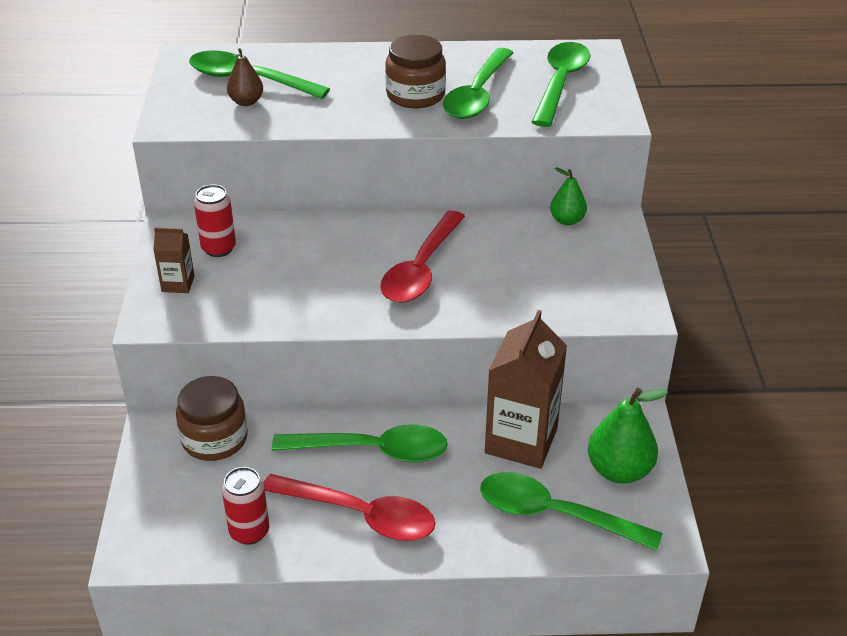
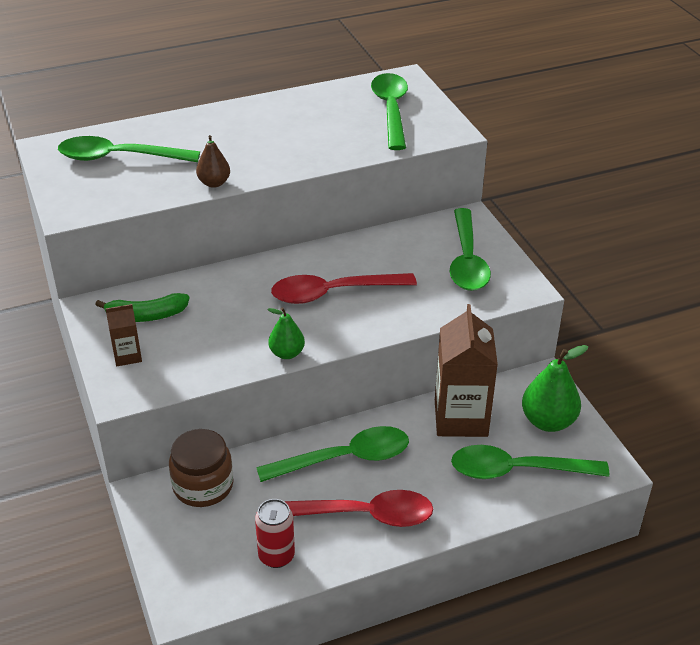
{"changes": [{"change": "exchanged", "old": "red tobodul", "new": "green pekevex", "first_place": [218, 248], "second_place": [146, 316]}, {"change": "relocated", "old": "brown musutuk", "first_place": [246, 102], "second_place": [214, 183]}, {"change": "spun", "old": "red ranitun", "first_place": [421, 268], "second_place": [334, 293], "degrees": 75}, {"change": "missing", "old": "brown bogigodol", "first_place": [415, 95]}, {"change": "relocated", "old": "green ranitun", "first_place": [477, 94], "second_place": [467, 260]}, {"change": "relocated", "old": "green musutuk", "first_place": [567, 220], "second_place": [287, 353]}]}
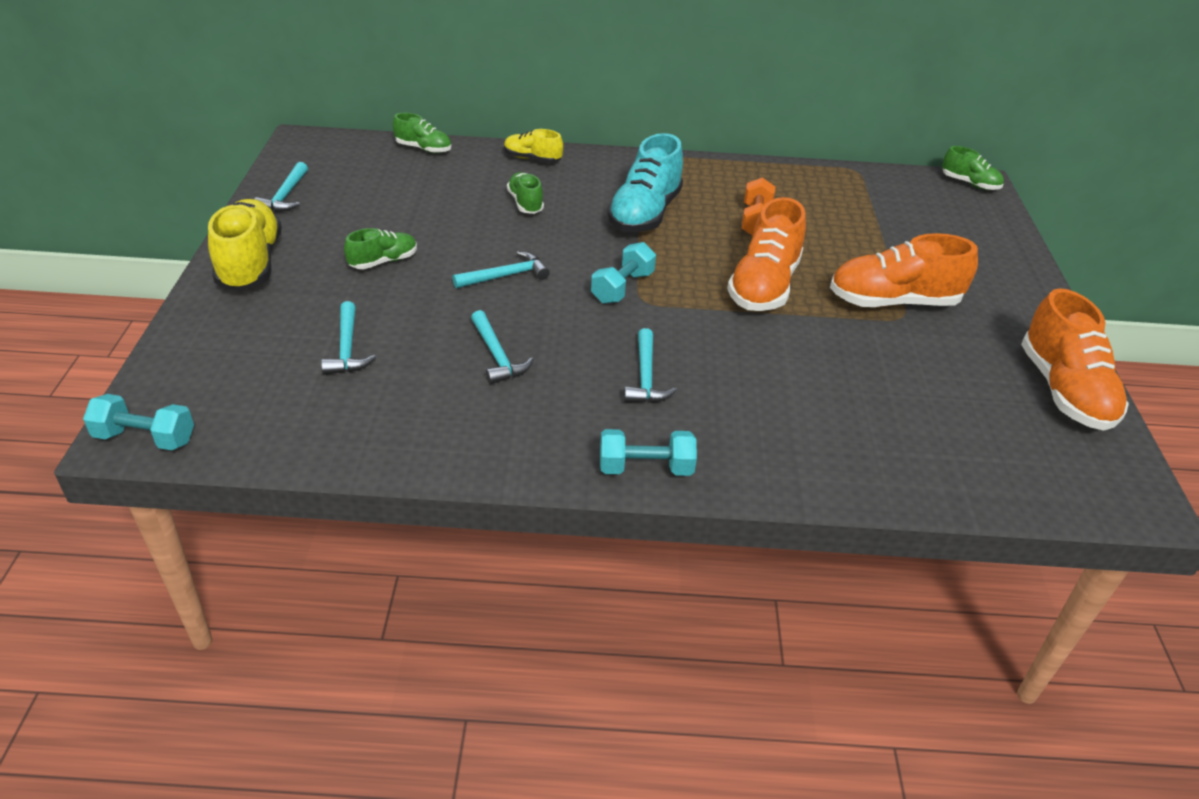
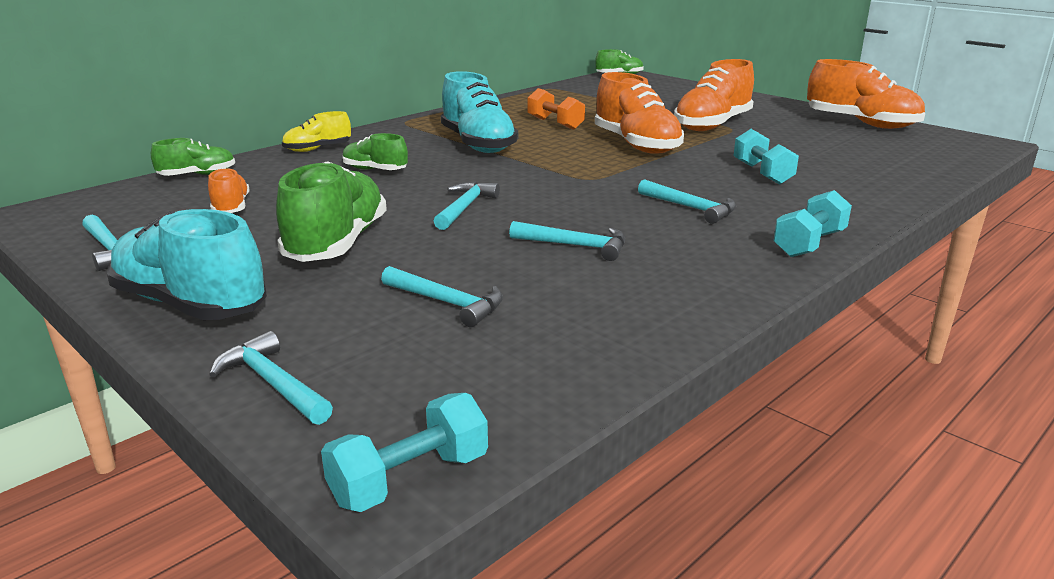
{"changes": [{"change": "colour", "old": "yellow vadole", "new": "turquoise vadole", "first_place": [250, 264], "second_place": [191, 305]}, {"change": "size", "old": "green vadole", "first_place": [383, 261], "second_place": [337, 244], "factor": 1.84}, {"change": "relocated", "old": "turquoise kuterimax", "first_place": [622, 287], "second_place": [762, 173]}, {"change": "appeared", "new": "orange vadole", "second_place": [231, 208]}, {"change": "appeared", "new": "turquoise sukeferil", "second_place": [273, 384]}]}
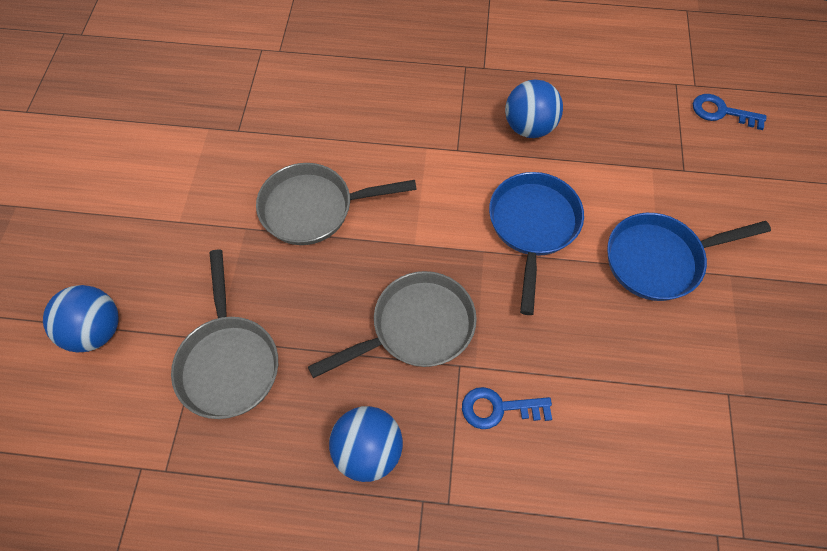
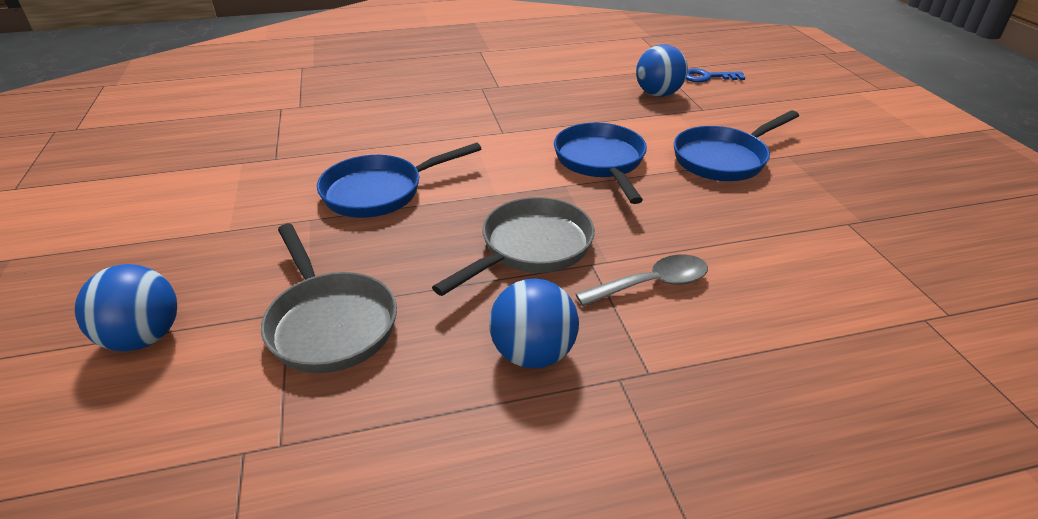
{"changes": [{"change": "colour", "old": "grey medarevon", "new": "blue medarevon", "first_place": [313, 208], "second_place": [379, 192]}, {"change": "exchanged", "old": "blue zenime", "new": "grey ranitun", "first_place": [499, 408], "second_place": [651, 284]}, {"change": "relocated", "old": "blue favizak", "first_place": [529, 127], "second_place": [658, 94]}]}
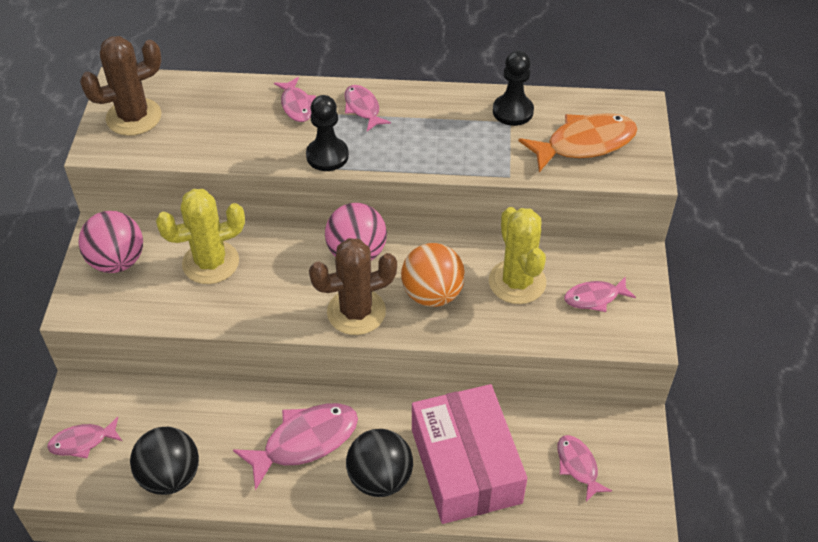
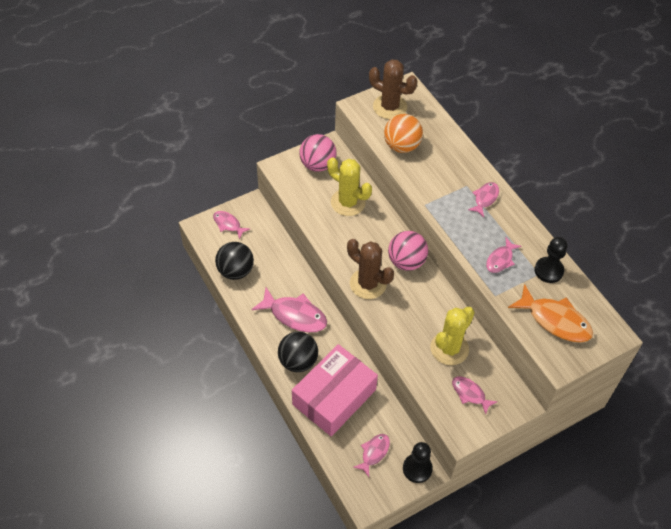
{"changes": [{"change": "relocated", "old": "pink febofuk", "first_place": [297, 105], "second_place": [500, 260]}, {"change": "relocated", "old": "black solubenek", "first_place": [327, 156], "second_place": [417, 468]}, {"change": "relocated", "old": "orange favizak", "first_place": [432, 294], "second_place": [401, 146]}]}
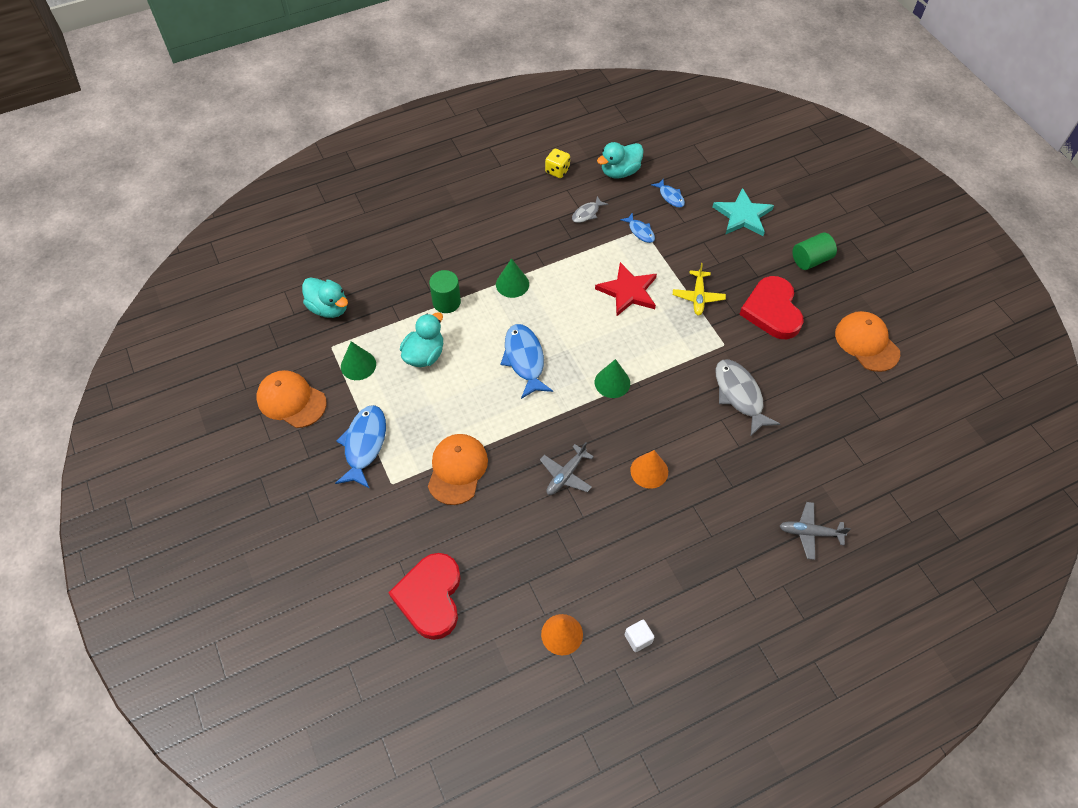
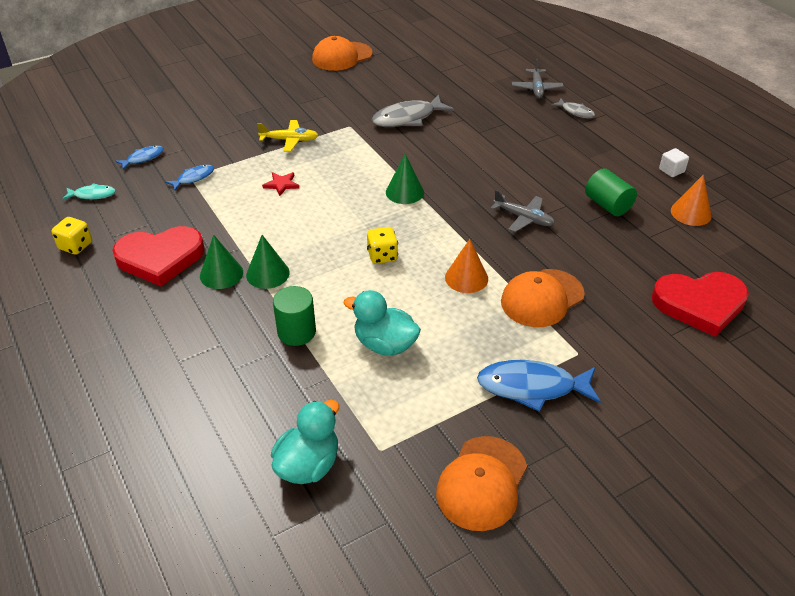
{"changes": [{"change": "relocated", "old": "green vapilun", "first_place": [358, 365], "second_place": [221, 274]}, {"change": "spun", "old": "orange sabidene", "first_place": [457, 469], "second_place": [542, 298], "degrees": -45}, {"change": "exchanged", "old": "blue febofuk", "new": "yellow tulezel", "first_place": [524, 359], "second_place": [382, 256]}, {"change": "relocated", "old": "grey febofuk", "first_place": [587, 213], "second_place": [575, 112]}, {"change": "size", "old": "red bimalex", "first_place": [628, 291], "second_place": [281, 184], "factor": 0.51}, {"change": "exchanged", "old": "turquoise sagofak", "new": "turquoise febofuk", "first_place": [620, 172], "second_place": [92, 195]}, {"change": "relocated", "old": "orange vapilun", "first_place": [649, 471], "second_place": [466, 278]}, {"change": "missing", "old": "turquoise bimalex", "first_place": [742, 215]}, {"change": "relocated", "old": "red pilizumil", "first_place": [772, 311], "second_place": [160, 258]}, {"change": "relocated", "old": "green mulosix", "first_place": [811, 260], "second_place": [607, 205]}]}
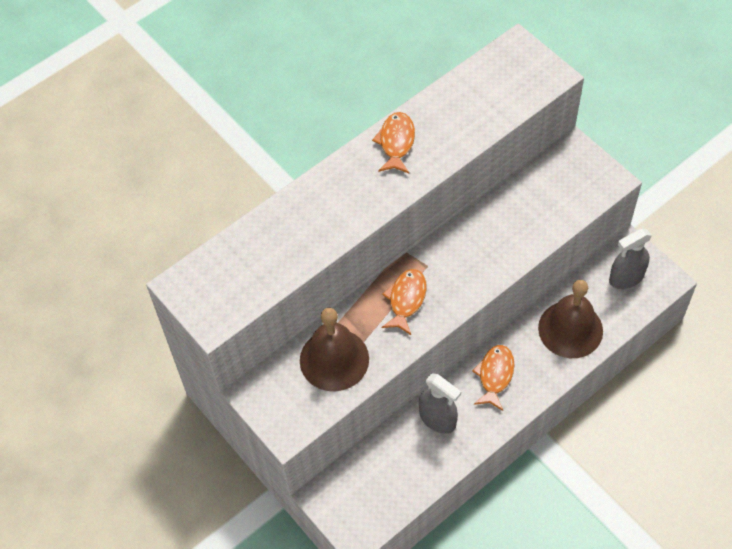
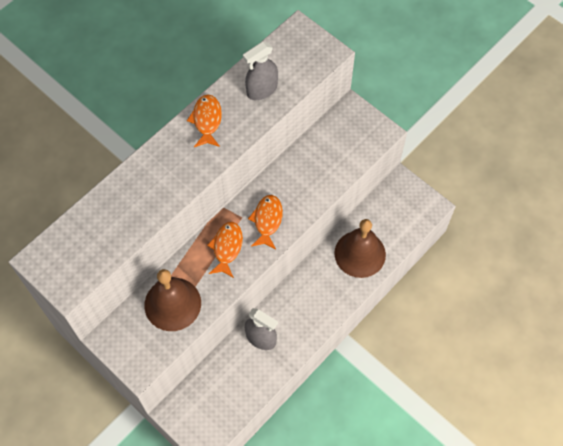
{"changes": [{"change": "relocated", "old": "orange febofuk", "first_place": [495, 375], "second_place": [267, 220]}, {"change": "relocated", "old": "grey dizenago", "first_place": [626, 277], "second_place": [262, 90]}]}
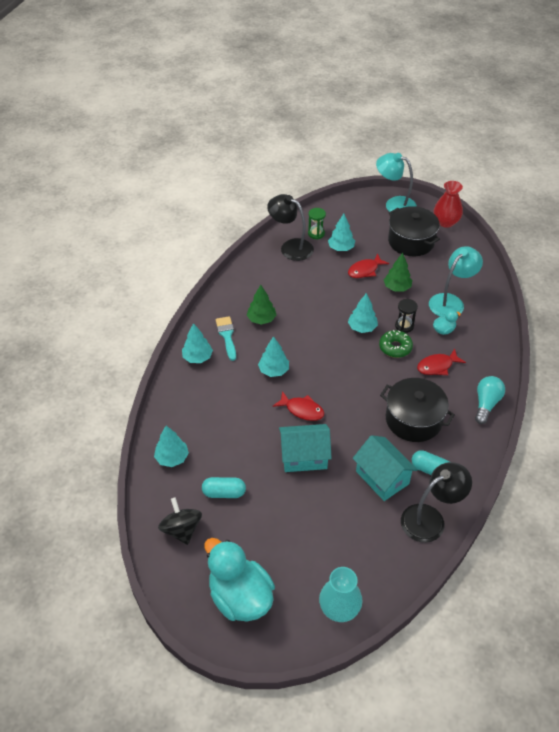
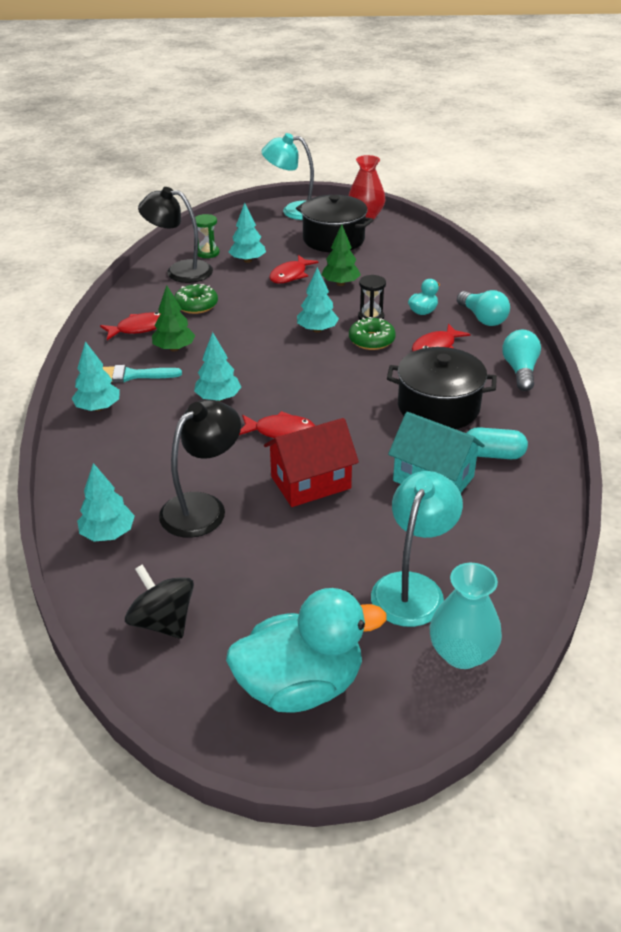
{"changes": [{"change": "missing", "old": "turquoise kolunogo", "first_place": [224, 493]}, {"change": "spun", "old": "turquoise sagofak", "first_place": [240, 597], "second_place": [301, 685], "degrees": 135}, {"change": "spun", "old": "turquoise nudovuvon", "first_place": [227, 336], "second_place": [132, 375], "degrees": -60}, {"change": "colour", "old": "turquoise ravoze", "new": "red ravoze", "first_place": [304, 456], "second_place": [310, 482]}, {"change": "relocated", "old": "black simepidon", "first_place": [430, 518], "second_place": [203, 507]}, {"change": "relocated", "old": "turquoise simepidon", "first_place": [451, 301], "second_place": [412, 587]}, {"change": "appeared", "new": "red febofuk", "second_place": [138, 328]}, {"change": "appeared", "new": "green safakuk", "second_place": [196, 305]}, {"change": "appeared", "new": "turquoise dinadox", "second_place": [482, 318]}]}
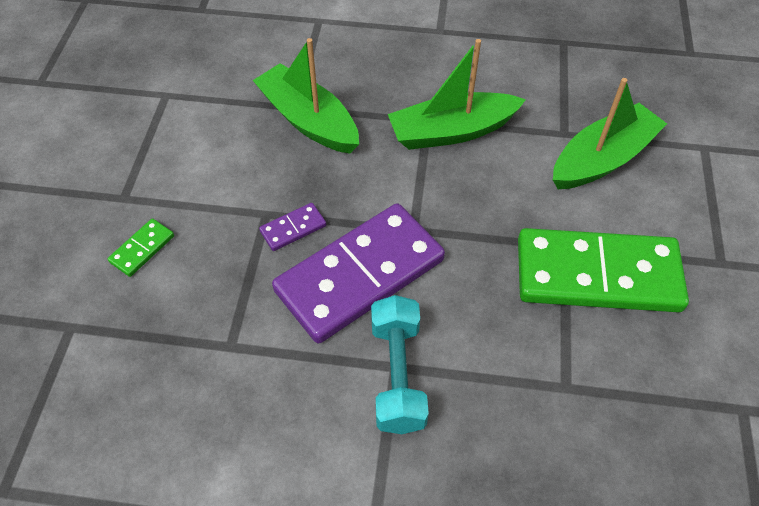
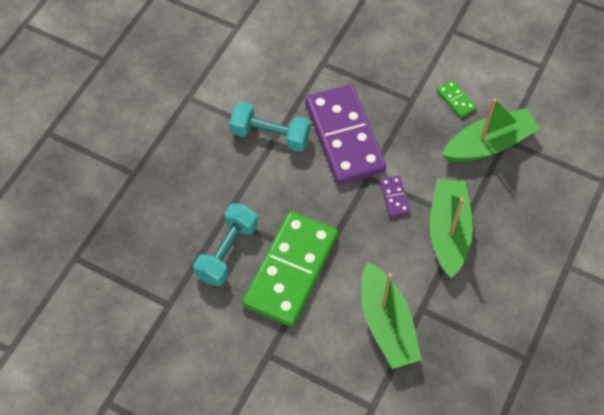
{"changes": [{"change": "relocated", "old": "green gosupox", "first_place": [142, 249], "second_place": [456, 100]}, {"change": "relocated", "old": "purple gosupox", "first_place": [293, 228], "second_place": [394, 197]}, {"change": "appeared", "new": "turquoise kuterimax", "second_place": [227, 252]}]}
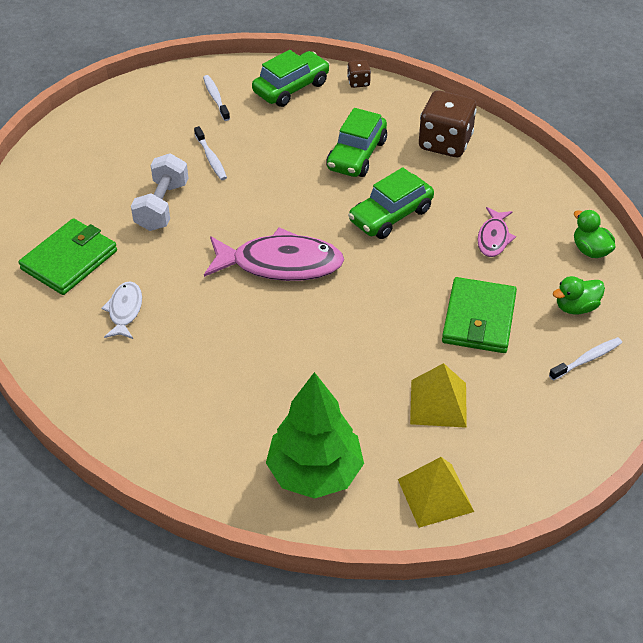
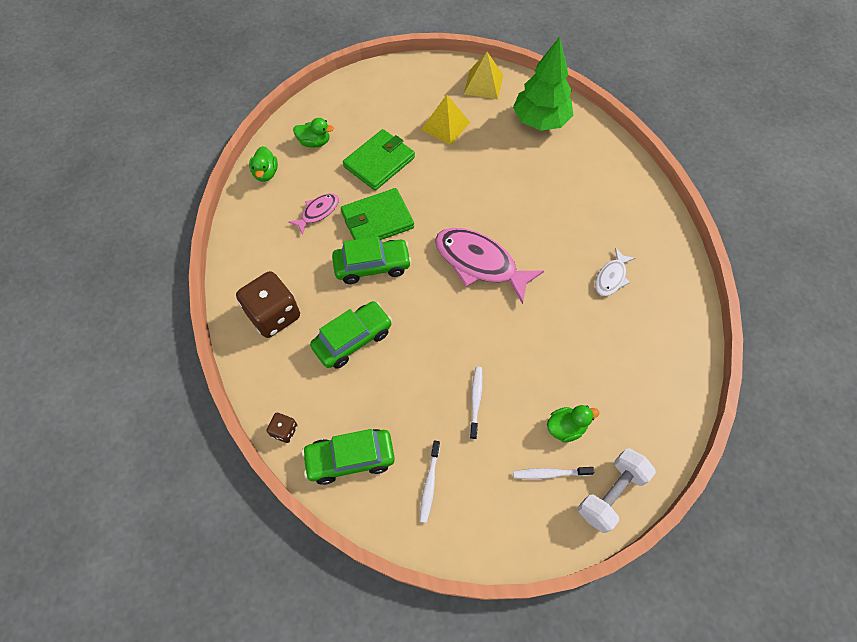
{"changes": [{"change": "relocated", "old": "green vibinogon", "first_place": [69, 260], "second_place": [377, 220]}, {"change": "relocated", "old": "white kuterimax", "first_place": [162, 206], "second_place": [611, 493]}, {"change": "relocated", "old": "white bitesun", "first_place": [587, 359], "second_place": [550, 473]}, {"change": "appeared", "new": "green sagofak", "second_place": [566, 427]}]}
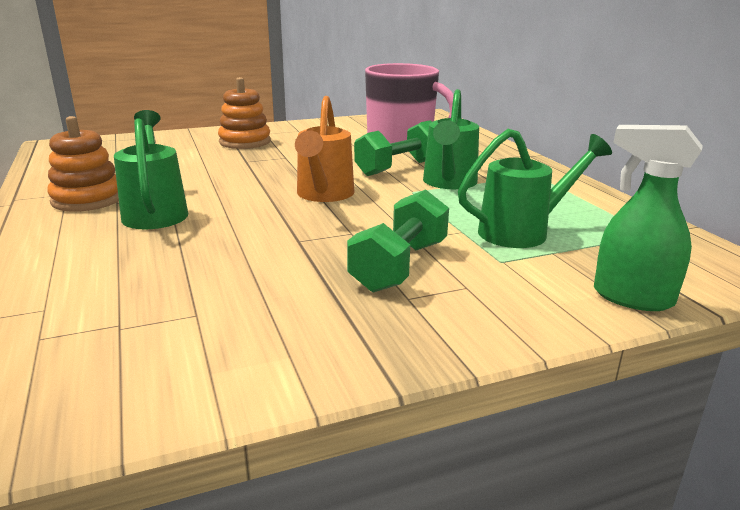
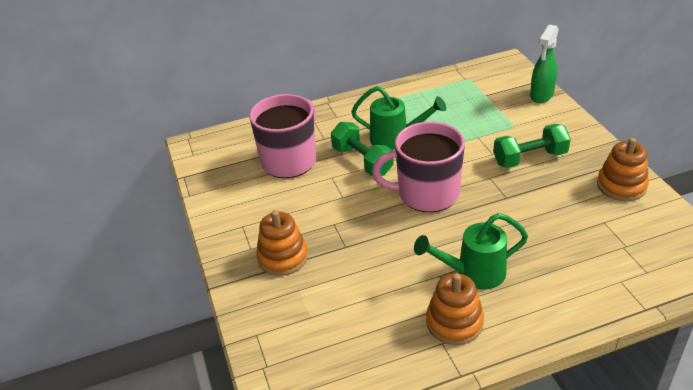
{"changes": [{"change": "exchanged", "old": "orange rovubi", "new": "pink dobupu", "first_place": [323, 195], "second_place": [426, 193]}, {"change": "spun", "old": "green kuterimax", "first_place": [399, 266], "second_place": [530, 158], "degrees": -45}, {"change": "missing", "old": "green rovubi", "first_place": [522, 232]}, {"change": "appeared", "new": "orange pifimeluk", "second_place": [621, 186]}]}
